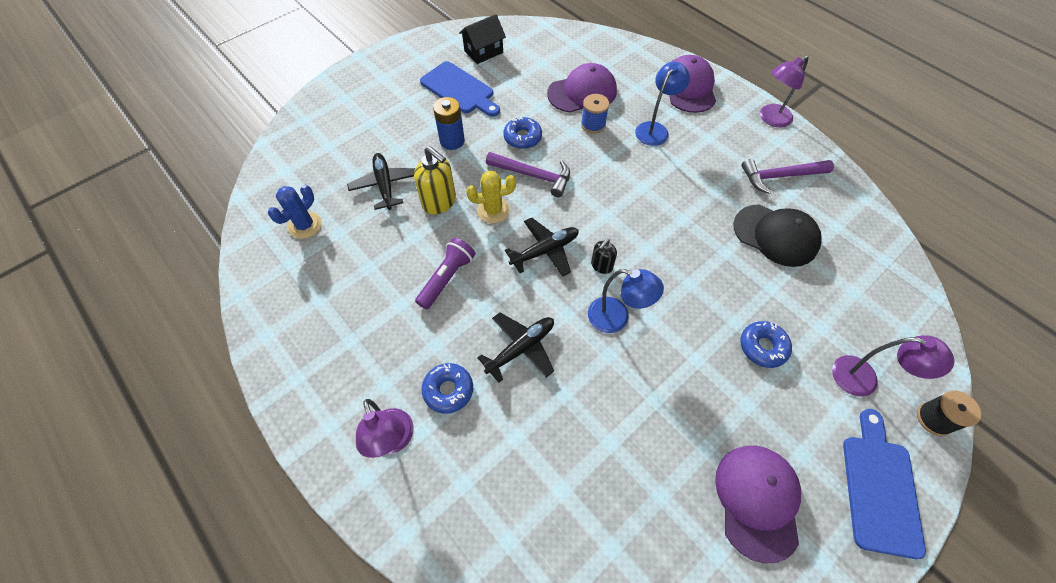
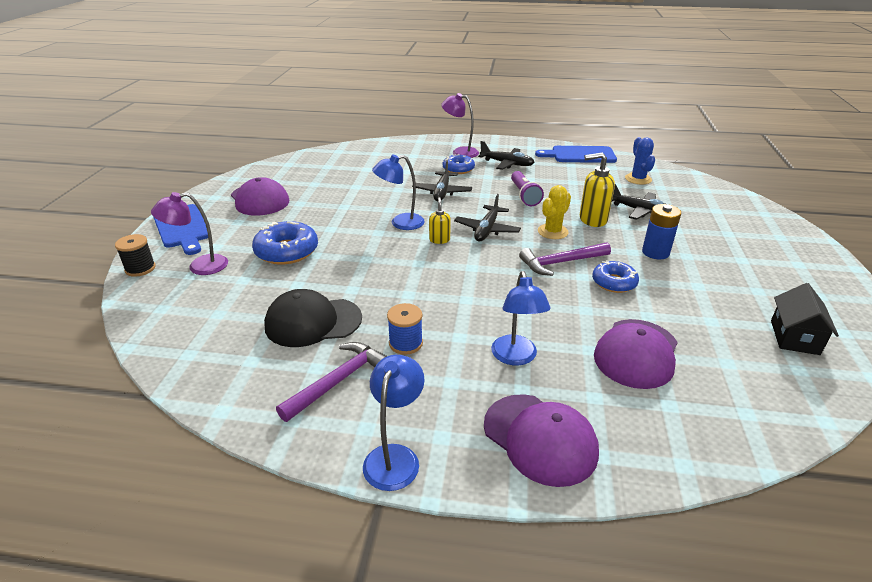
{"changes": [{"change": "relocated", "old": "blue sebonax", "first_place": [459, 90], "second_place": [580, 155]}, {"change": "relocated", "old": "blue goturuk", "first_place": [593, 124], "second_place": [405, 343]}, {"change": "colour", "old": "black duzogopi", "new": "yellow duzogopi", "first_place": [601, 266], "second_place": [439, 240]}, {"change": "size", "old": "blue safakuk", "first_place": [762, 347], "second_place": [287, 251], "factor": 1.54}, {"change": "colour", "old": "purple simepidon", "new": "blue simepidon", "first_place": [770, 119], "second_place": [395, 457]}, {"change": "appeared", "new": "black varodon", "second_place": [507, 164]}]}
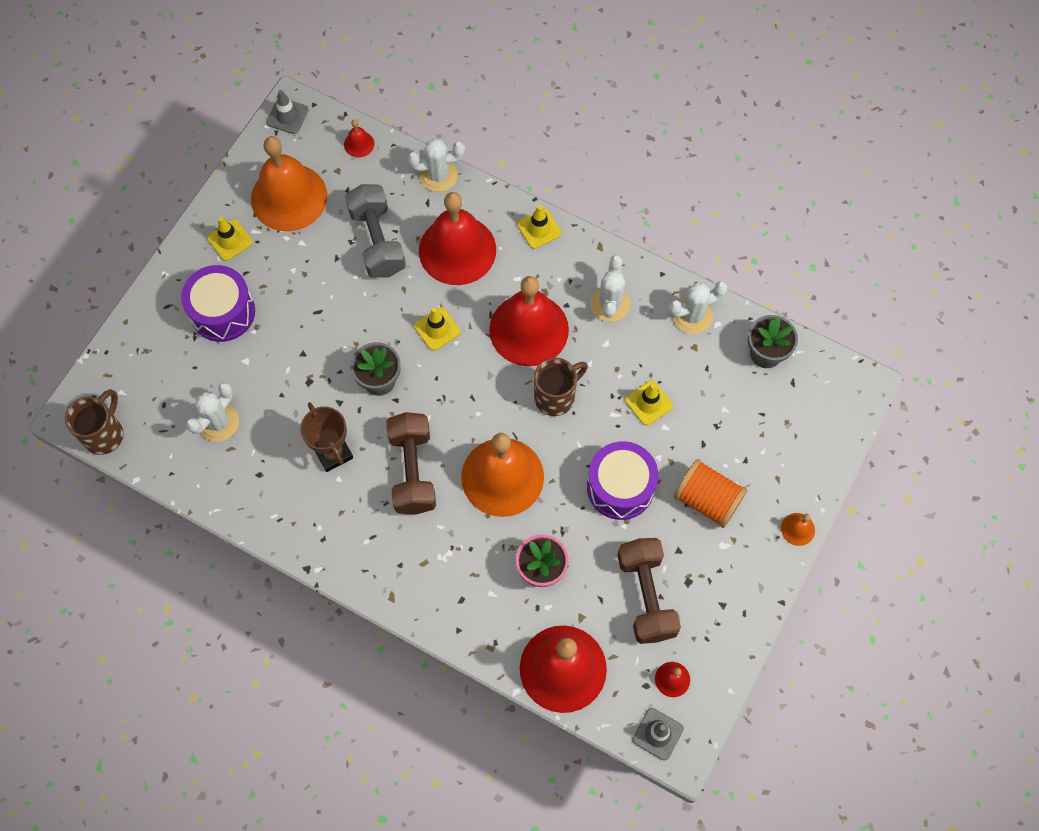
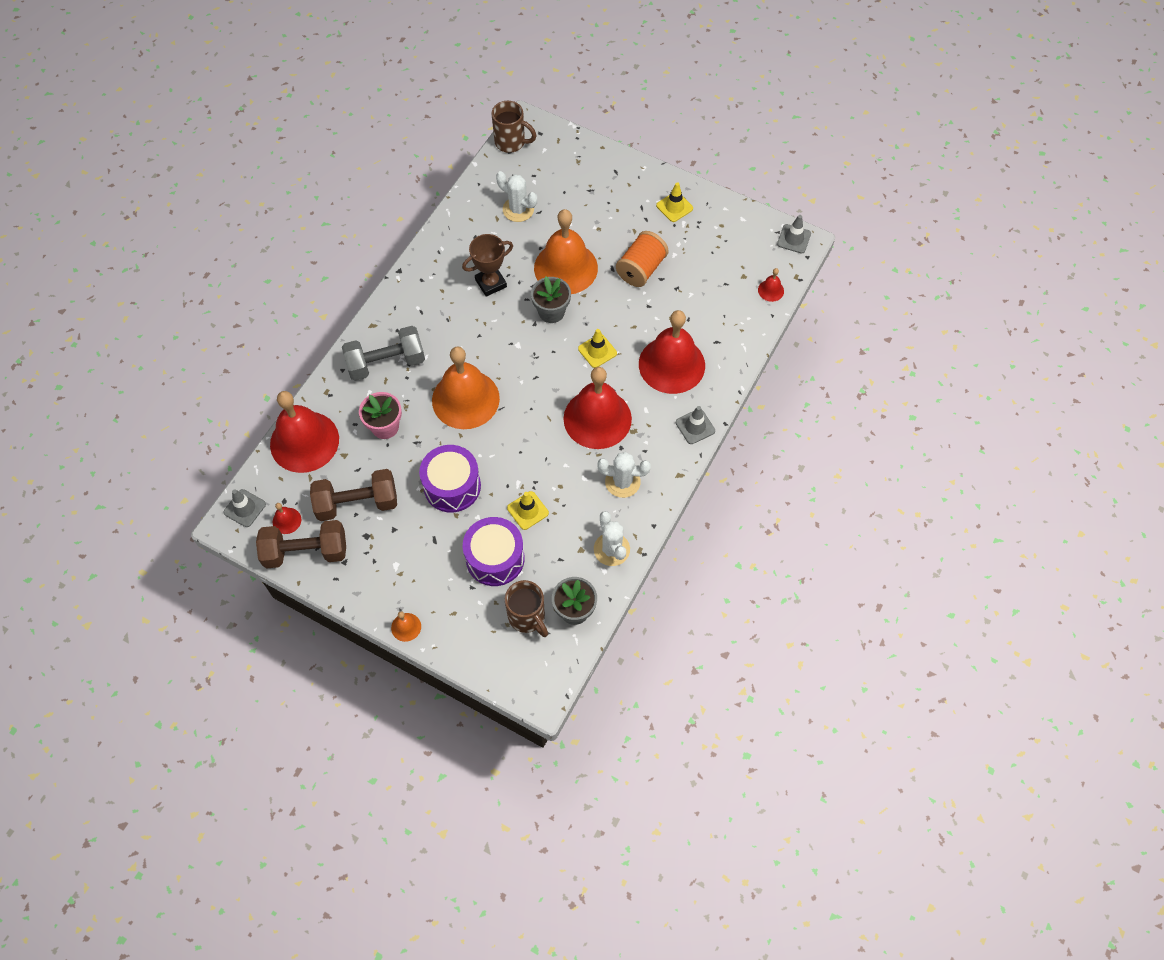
{"changes": [{"change": "relocated", "old": "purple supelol", "first_place": [223, 312], "second_place": [495, 558]}, {"change": "relocated", "old": "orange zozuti", "first_place": [289, 197], "second_place": [565, 268]}, {"change": "relocated", "old": "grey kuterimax", "first_place": [377, 241], "second_place": [386, 363]}, {"change": "relocated", "old": "brown kuterimax", "first_place": [413, 470], "second_place": [306, 552]}, {"change": "missing", "old": "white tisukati", "first_place": [438, 175]}, {"change": "colour", "old": "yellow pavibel", "new": "grey pavibel", "first_place": [539, 229], "second_place": [695, 426]}, {"change": "relocated", "old": "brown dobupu", "first_place": [556, 396], "second_place": [527, 617]}, {"change": "relocated", "old": "orange goturuk", "first_place": [707, 499], "second_place": [641, 269]}]}
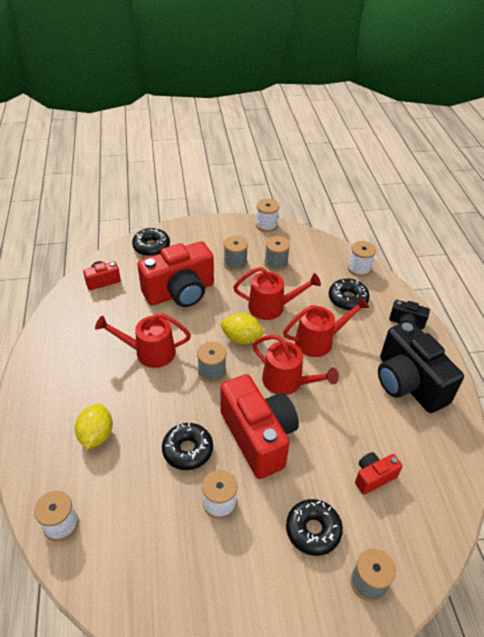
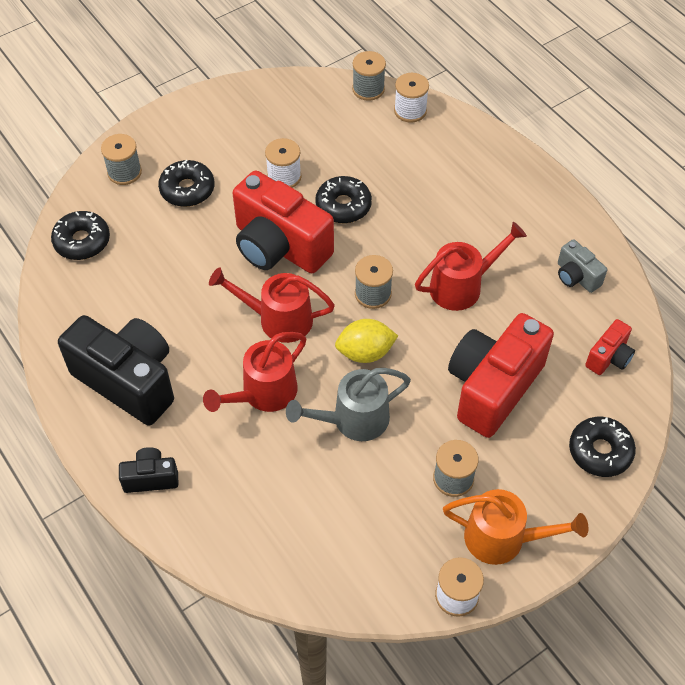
{"changes": [{"change": "missing", "old": "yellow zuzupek", "first_place": [96, 435]}, {"change": "colour", "old": "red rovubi", "new": "grey rovubi", "first_place": [272, 307], "second_place": [352, 420]}, {"change": "relocated", "old": "grey goturuk", "first_place": [276, 263], "second_place": [368, 89]}, {"change": "relocated", "old": "black safakuk", "first_place": [347, 299], "second_place": [82, 241]}, {"change": "missing", "old": "white goturuk", "first_place": [359, 268]}, {"change": "missing", "old": "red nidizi", "first_place": [373, 477]}, {"change": "appeared", "new": "orange rovubi", "second_place": [504, 539]}, {"change": "appeared", "new": "grey nidizi", "second_place": [576, 276]}]}
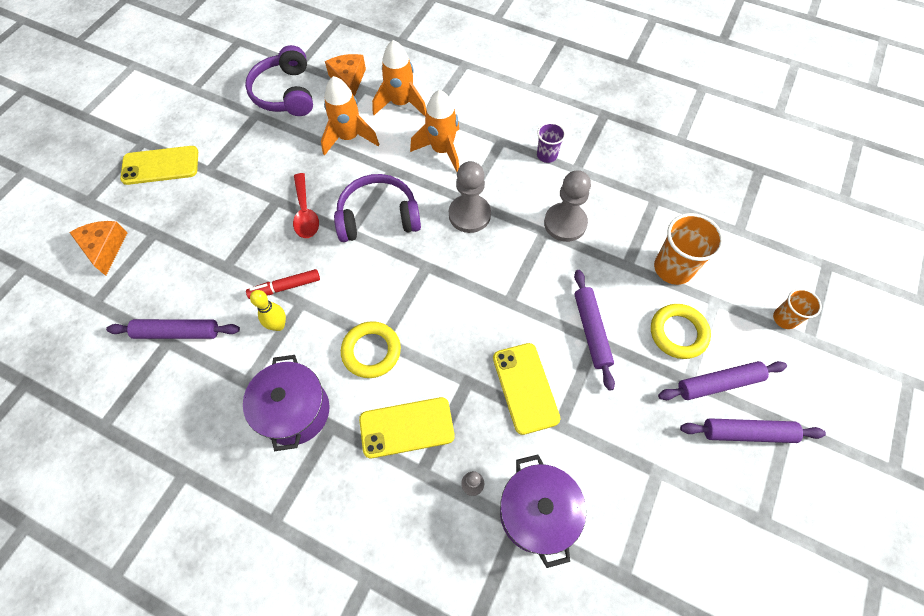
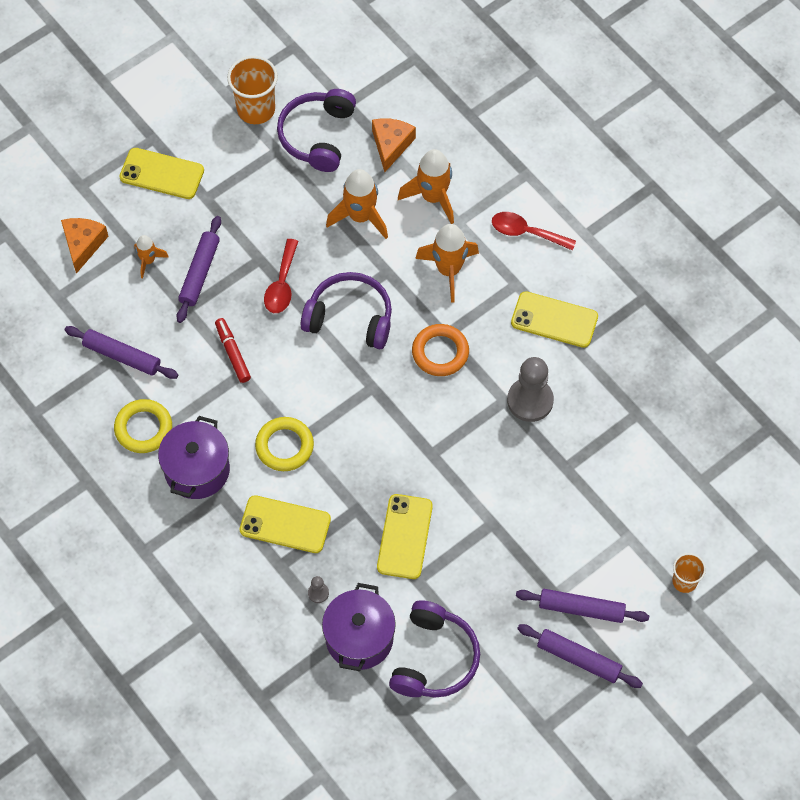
{"changes": [{"change": "spun", "old": "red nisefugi", "first_place": [285, 287], "second_place": [232, 353], "degrees": 60}, {"change": "missing", "old": "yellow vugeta", "first_place": [278, 325]}, {"change": "exchanged", "old": "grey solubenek", "new": "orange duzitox", "first_place": [469, 215], "second_place": [440, 352]}, {"change": "exchanged", "old": "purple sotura", "new": "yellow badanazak", "first_place": [547, 155], "second_place": [554, 320]}, {"change": "relocated", "old": "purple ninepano", "first_place": [591, 331], "second_place": [199, 273]}, {"change": "relocated", "old": "yellow duzitox", "first_place": [678, 333], "second_place": [143, 428]}, {"change": "relocated", "old": "orange sotura", "first_place": [673, 268], "second_place": [256, 109]}, {"change": "appeared", "new": "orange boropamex", "second_place": [148, 261]}, {"change": "appeared", "new": "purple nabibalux", "second_place": [434, 658]}, {"change": "appeared", "new": "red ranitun", "second_place": [526, 232]}]}
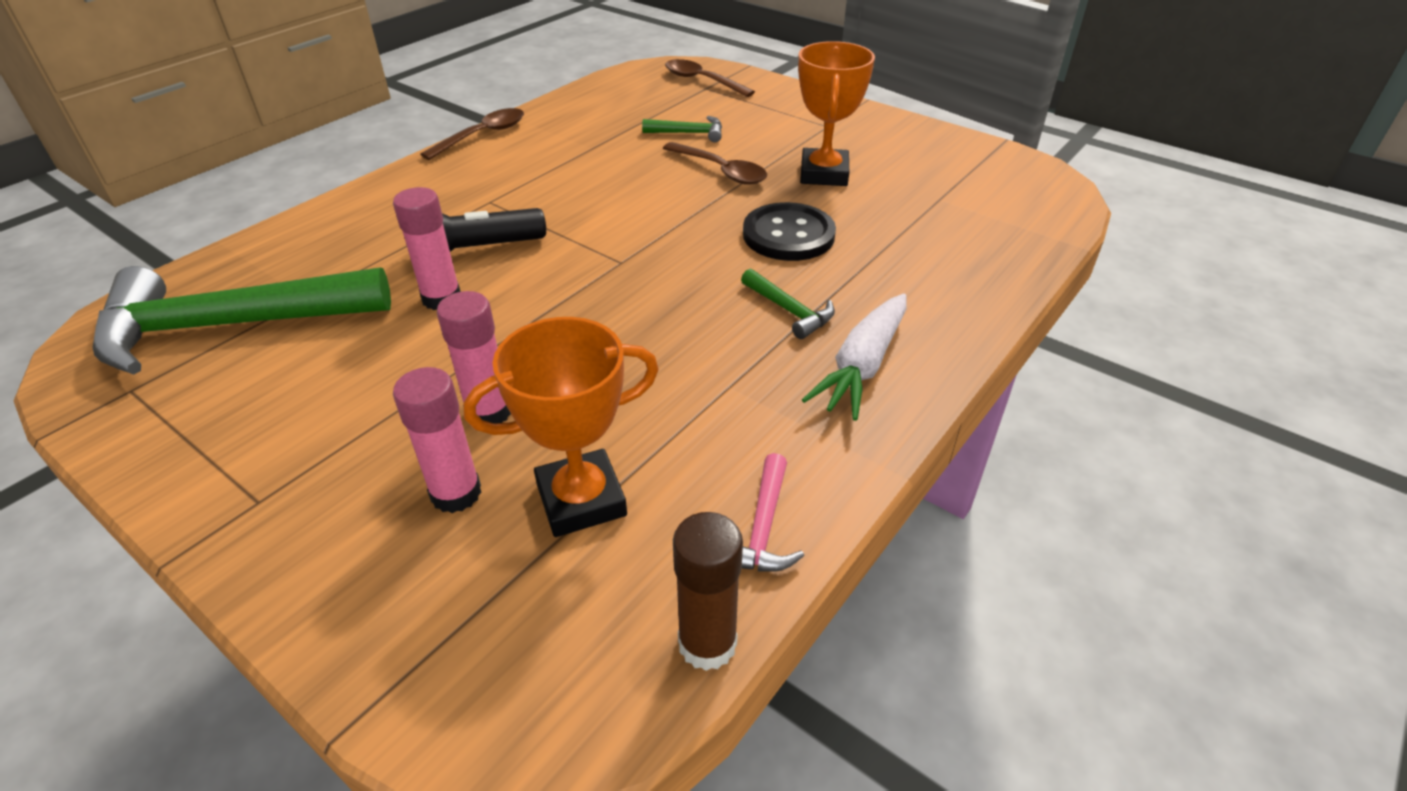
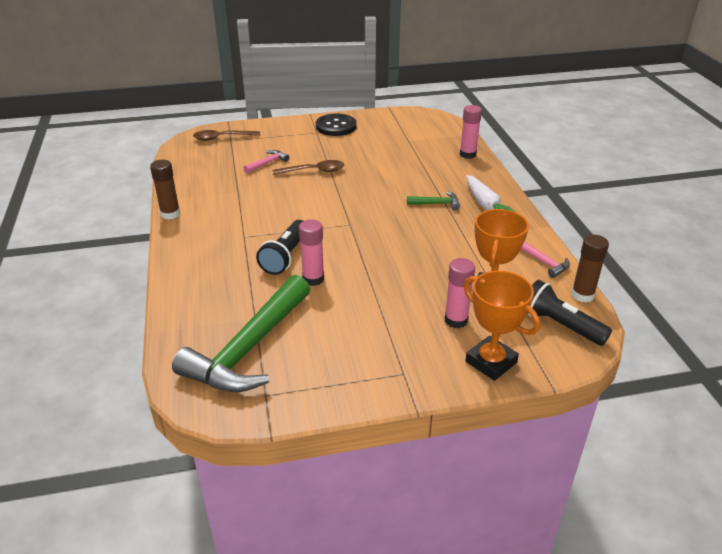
{"changes": [{"change": "exchanged", "old": "brown ranitun", "new": "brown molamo", "first_place": [483, 135], "second_place": [170, 214]}, {"change": "relocated", "old": "pink molamo", "first_place": [489, 412], "second_place": [468, 154]}, {"change": "colour", "old": "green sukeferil", "new": "pink sukeferil", "first_place": [689, 133], "second_place": [267, 163]}, {"change": "relocated", "old": "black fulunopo", "first_place": [788, 235], "second_place": [336, 126]}, {"change": "relocated", "old": "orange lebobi", "first_place": [824, 174], "second_place": [491, 362]}, {"change": "appeared", "new": "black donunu", "second_place": [560, 325]}]}
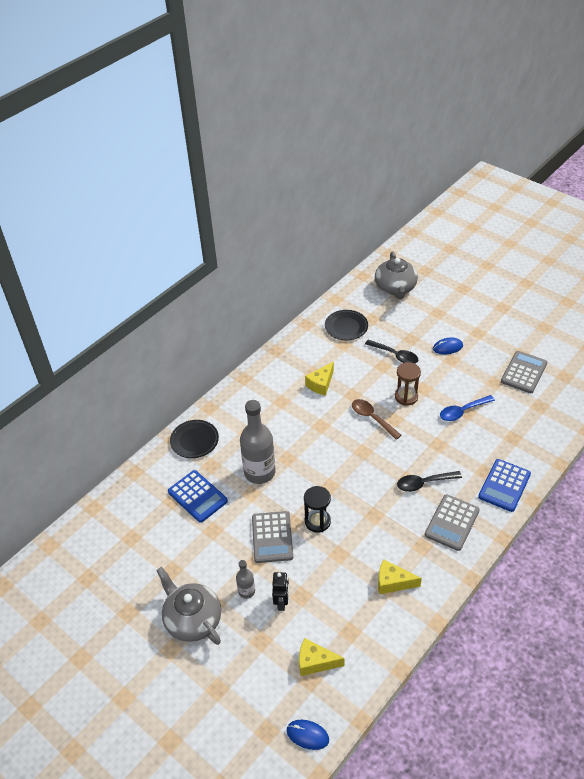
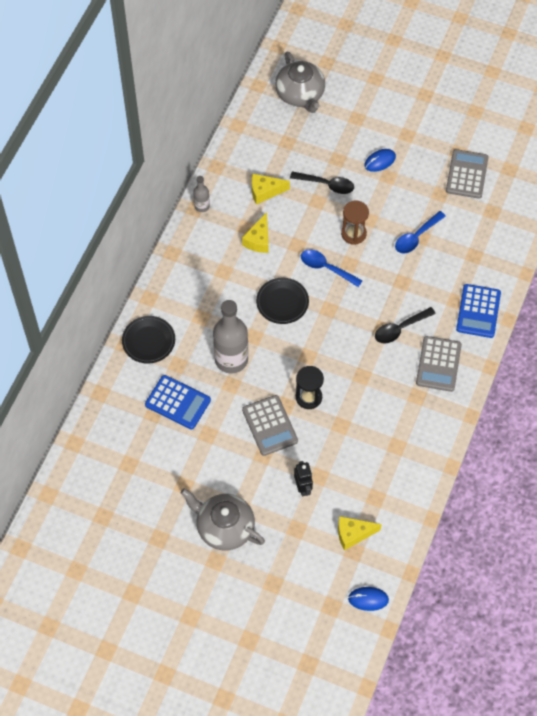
{"changes": [{"change": "relocated", "old": "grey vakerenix", "first_place": [246, 591], "second_place": [202, 206]}, {"change": "relocated", "old": "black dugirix", "first_place": [346, 327], "second_place": [282, 302]}, {"change": "colour", "old": "brown ranitun", "new": "blue ranitun", "first_place": [372, 418], "second_place": [326, 268]}, {"change": "relocated", "old": "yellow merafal", "first_place": [393, 582], "second_place": [265, 192]}]}
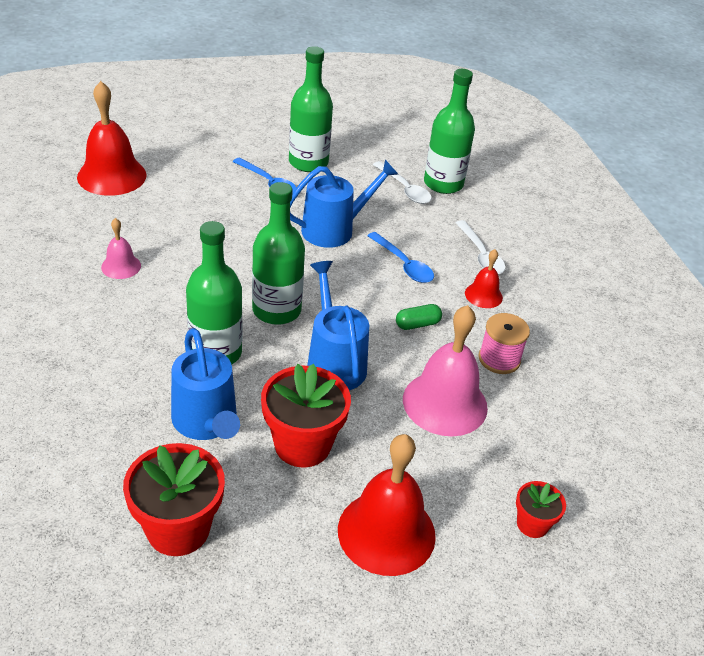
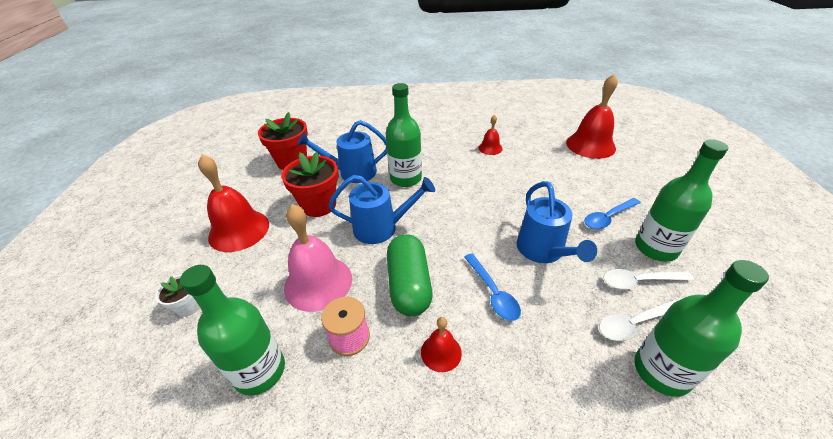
{"changes": [{"change": "colour", "old": "pink zozuti", "new": "red zozuti", "first_place": [121, 266], "second_place": [490, 148]}, {"change": "relocated", "old": "green vakerenix", "first_place": [276, 310], "second_place": [260, 371]}, {"change": "spun", "old": "blue ranitun", "first_place": [403, 264], "second_place": [493, 292], "degrees": -90}, {"change": "size", "old": "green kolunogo", "first_place": [417, 324], "second_place": [409, 285], "factor": 2.12}, {"change": "relocated", "old": "white ranitun", "first_place": [481, 255], "second_place": [639, 281]}, {"change": "colour", "old": "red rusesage", "new": "white rusesage", "first_place": [532, 524], "second_place": [189, 306]}]}
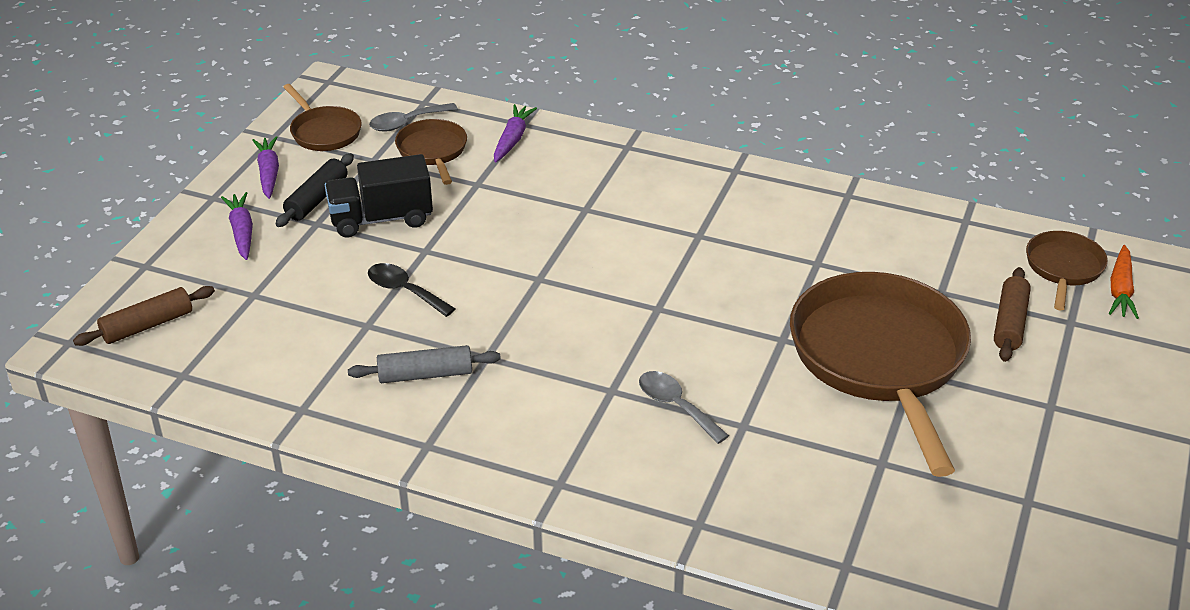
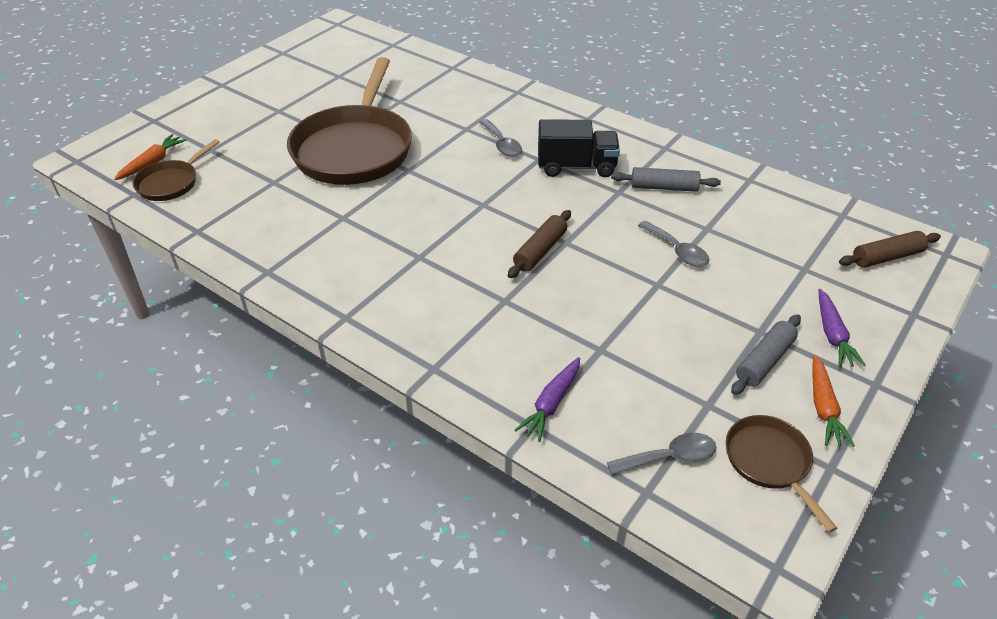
{"changes": [{"change": "colour", "old": "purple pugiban", "new": "orange pugiban", "first_place": [268, 173], "second_place": [823, 407]}, {"change": "colour", "old": "black ninepano", "new": "grey ninepano", "first_place": [317, 199], "second_place": [764, 361]}, {"change": "relocated", "old": "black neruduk", "first_place": [381, 219], "second_place": [576, 166]}, {"change": "colour", "old": "black ranitun", "new": "grey ranitun", "first_place": [404, 291], "second_place": [677, 250]}, {"change": "missing", "old": "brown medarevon", "first_place": [433, 151]}, {"change": "relocated", "old": "brown ninepano", "first_place": [1010, 323], "second_place": [540, 251]}]}
